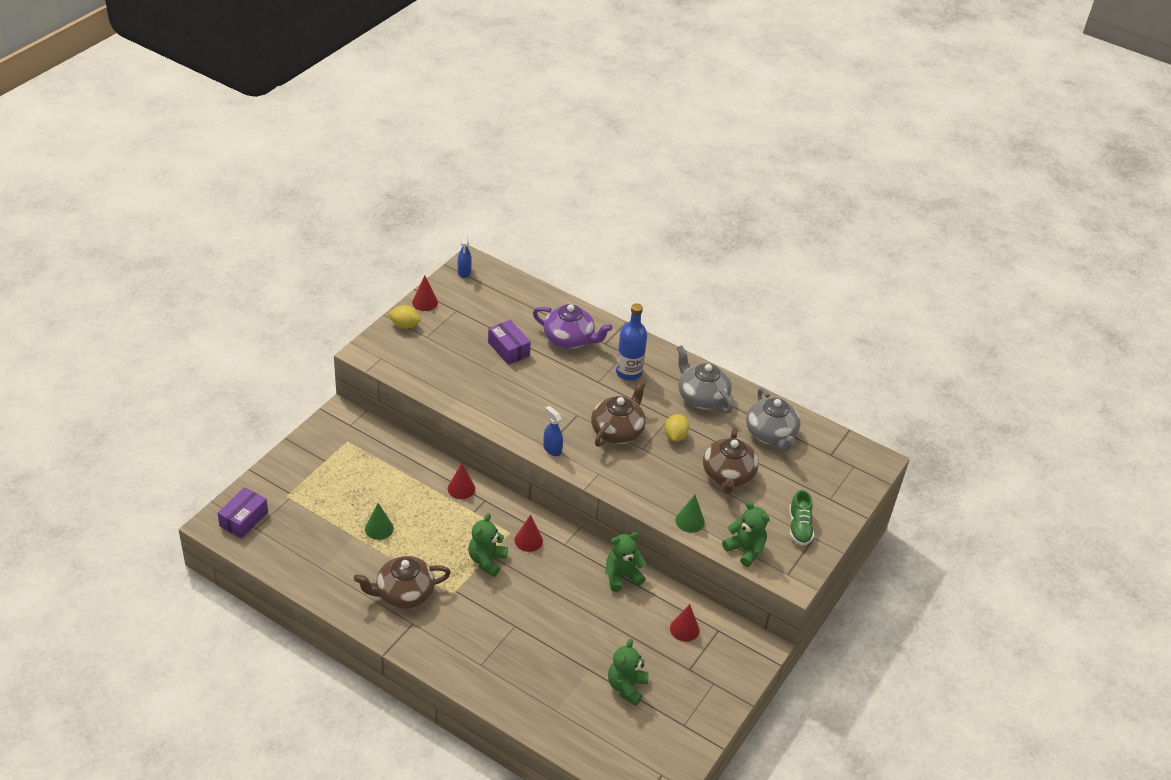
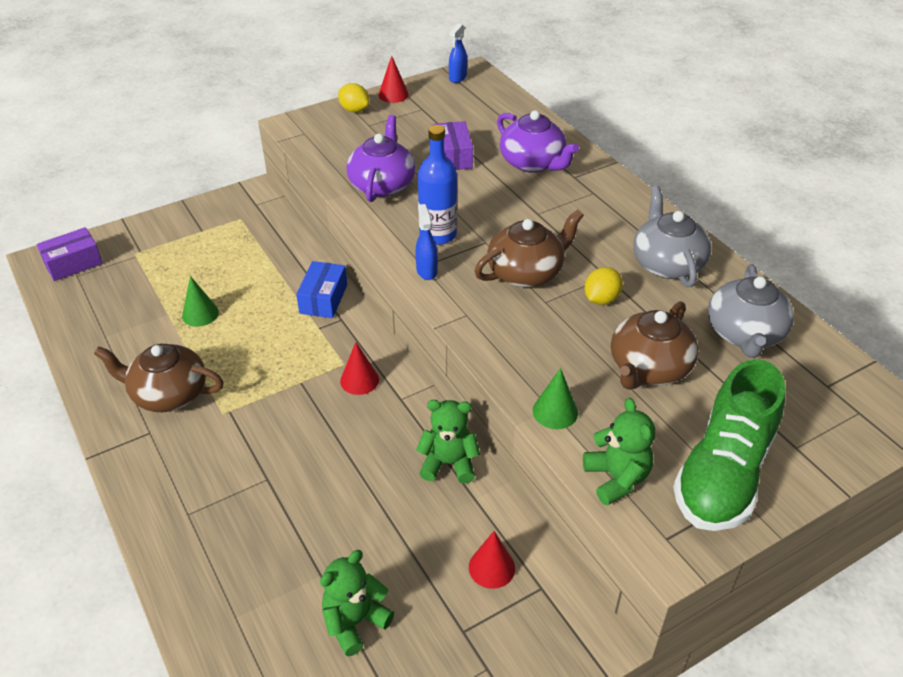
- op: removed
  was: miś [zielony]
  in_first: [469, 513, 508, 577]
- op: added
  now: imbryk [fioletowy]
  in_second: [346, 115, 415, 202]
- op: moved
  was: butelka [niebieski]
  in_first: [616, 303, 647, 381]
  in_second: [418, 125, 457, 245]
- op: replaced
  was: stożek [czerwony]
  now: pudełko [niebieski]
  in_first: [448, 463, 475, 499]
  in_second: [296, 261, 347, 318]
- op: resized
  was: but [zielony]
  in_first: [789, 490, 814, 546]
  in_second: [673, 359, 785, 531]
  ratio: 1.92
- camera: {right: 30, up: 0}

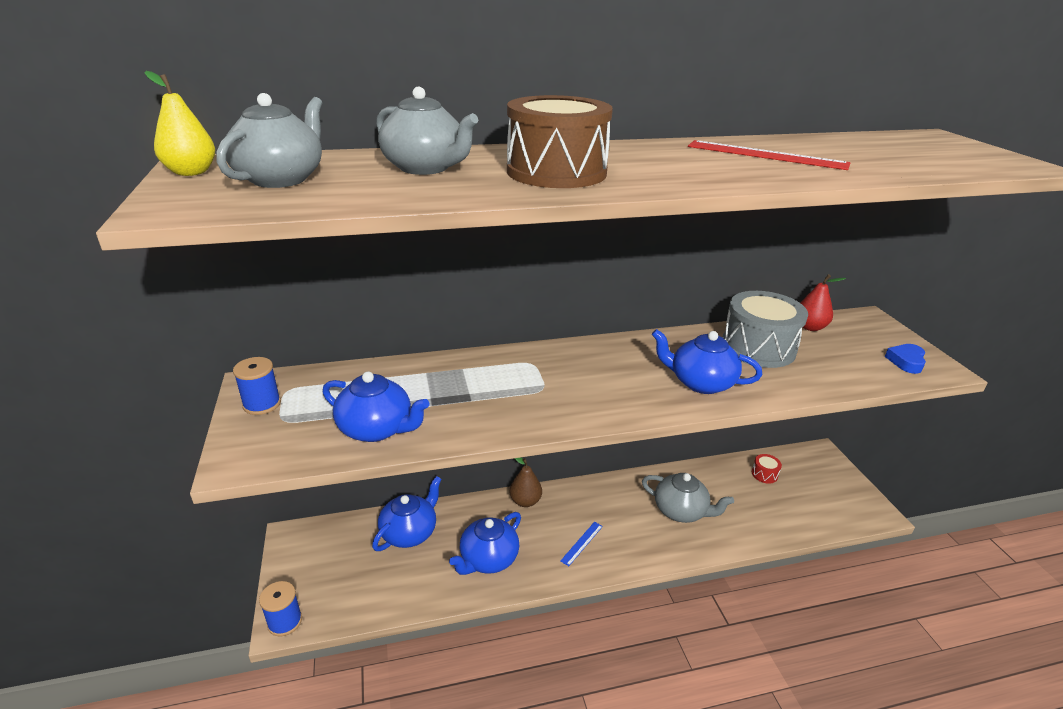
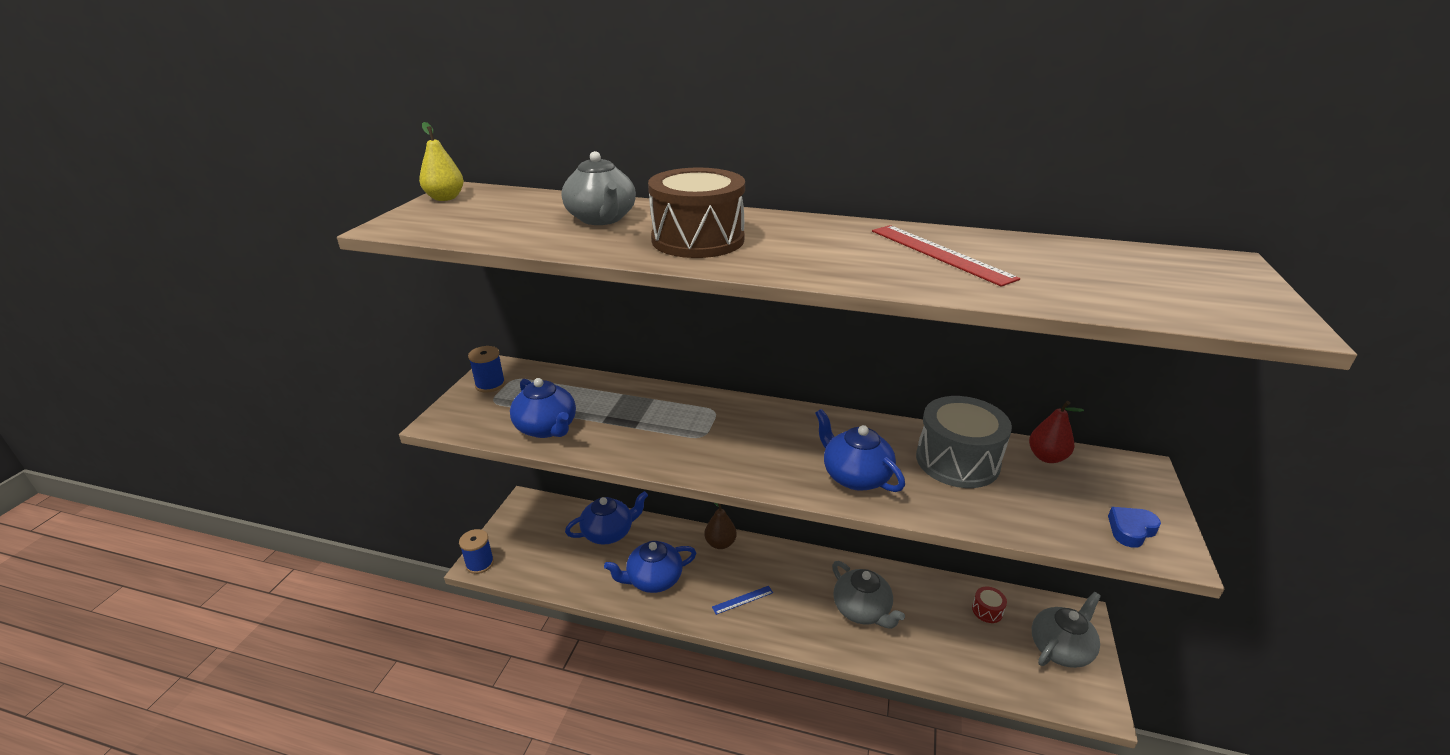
- op: moved
  was: imbryk [szary]
  in_first: [216, 93, 322, 188]
  in_second: [1032, 592, 1101, 668]
- camera: {right: 30, up: 0}

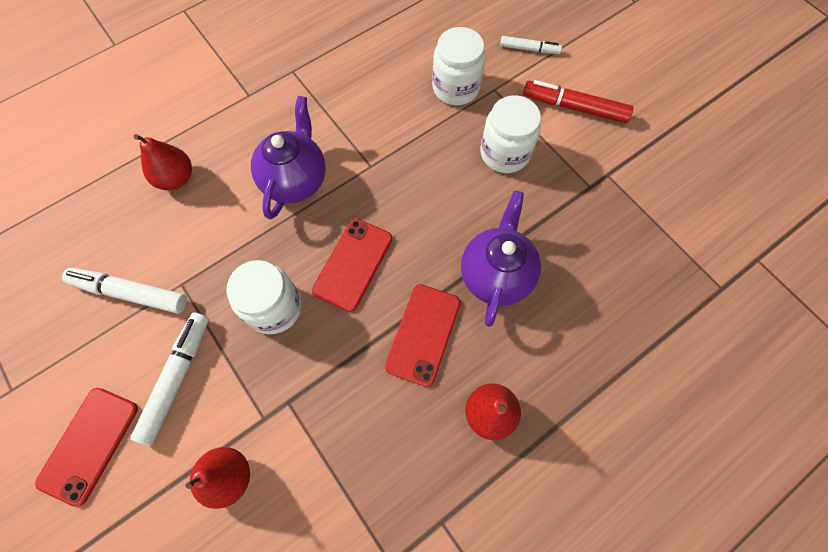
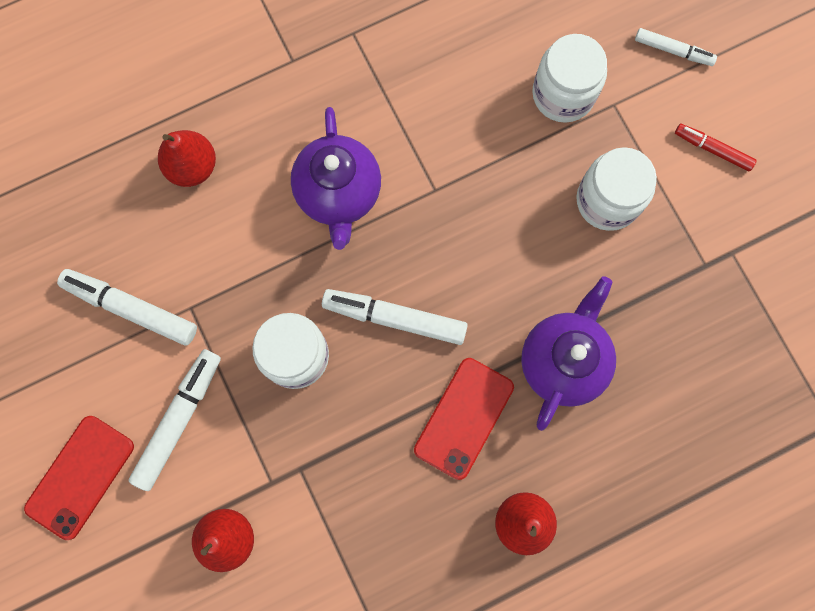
- op: replaced
  was: telefon [czerwony]
  now: flamaster [biały]
  in_first: [312, 219, 392, 312]
  in_second: [322, 289, 468, 345]
- op: turned
  was: imbryk [fioletowy]
  in_first: [251, 96, 326, 219]
  in_second: [291, 107, 381, 250]
  clockwise: 150
- op: resized
  was: flamaster [czerwony]
  in_first: [523, 80, 634, 123]
  in_second: [675, 124, 757, 171]
  ratio: 0.6
- camera: {right: 10, up: 10}

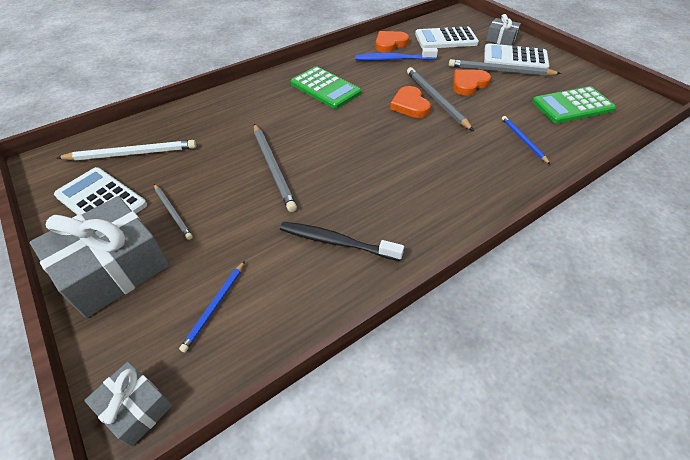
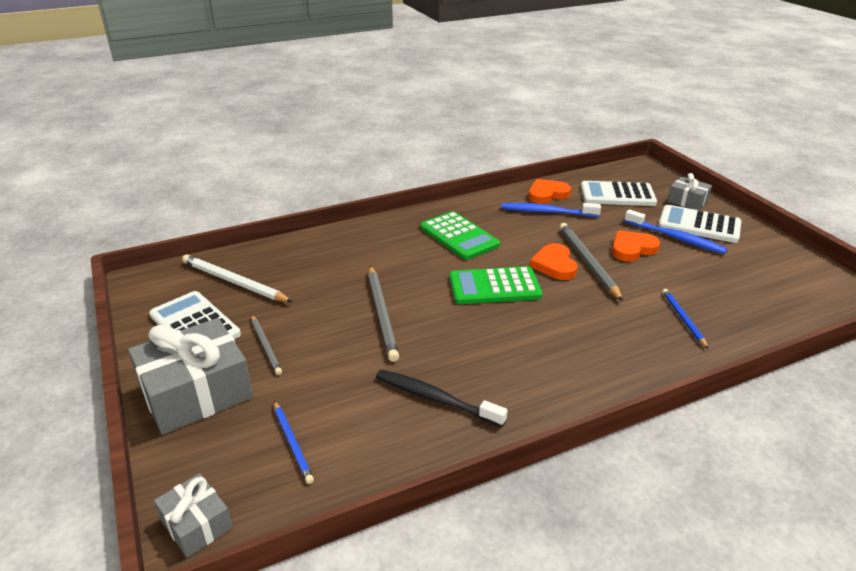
- op: moved
  was: kalkulator [zielony]
  in_first: [532, 86, 616, 123]
  in_second: [449, 266, 542, 304]
- op: replaced
  was: ołówek [szary]
  now: szczoteczka do zębów [niebieski]
  in_first: [449, 59, 561, 76]
  in_second: [624, 209, 727, 254]
- op: turned
  was: ołówek [biały]
  in_first: [57, 140, 196, 160]
  in_second: [182, 255, 293, 302]
  clockwise: -150
- op: turned
  was: ołówek [niebieski]
  in_first: [179, 261, 245, 352]
  in_second: [274, 401, 314, 484]
  clockwise: -60
- camera: {right: 10, up: -15}

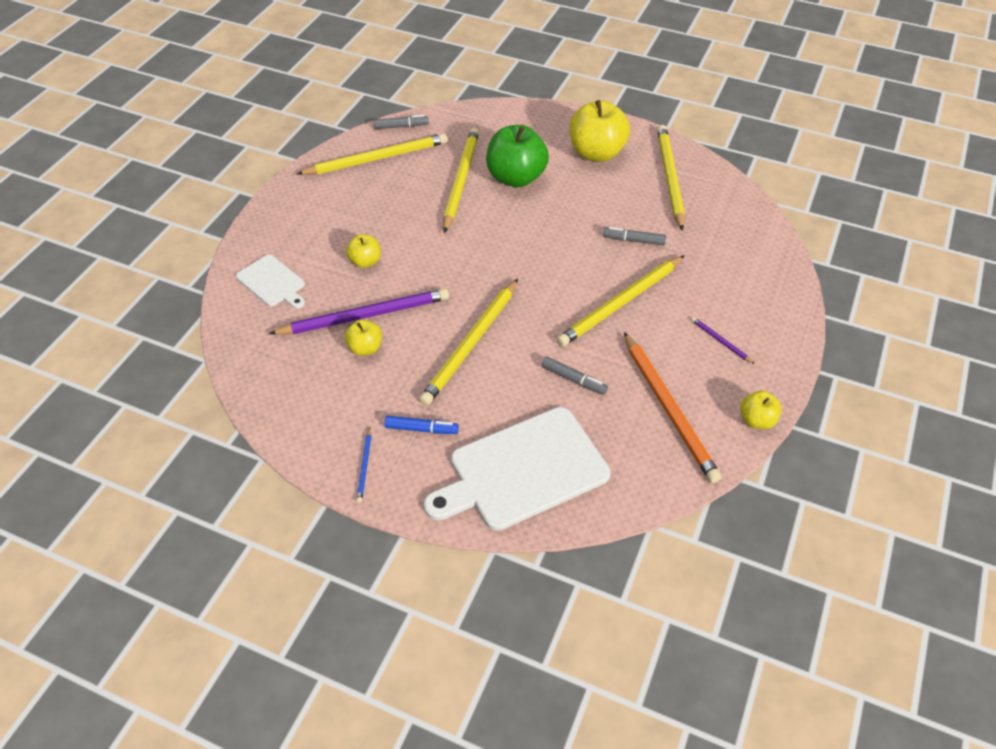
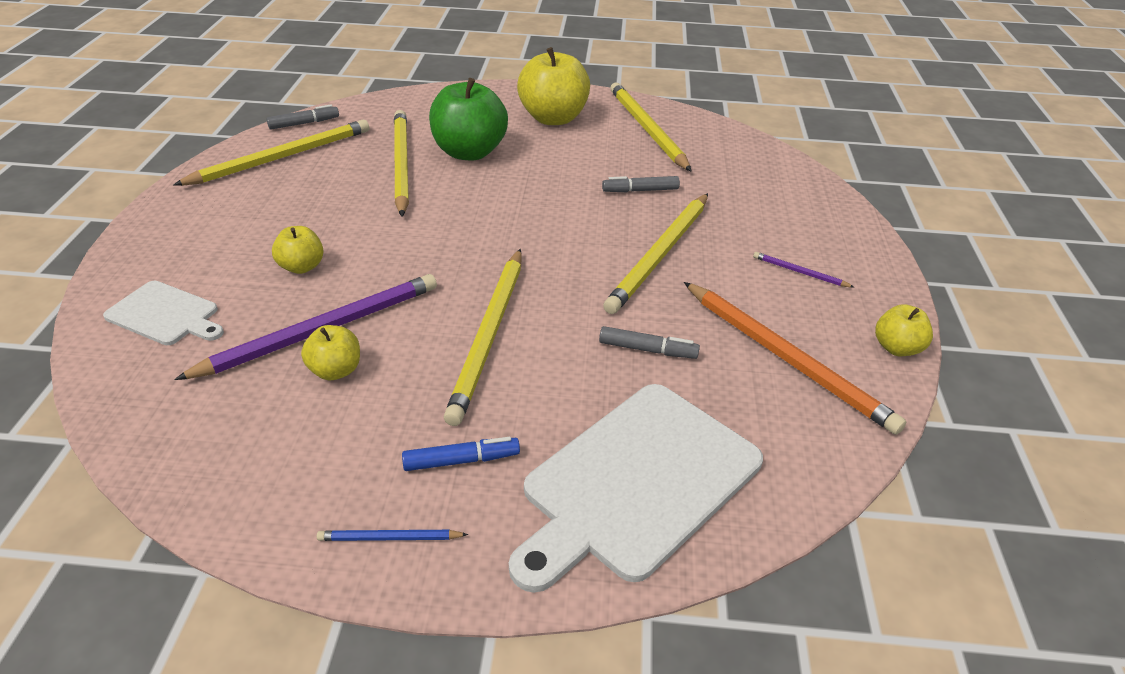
- op: turned
  was: ołówek [niebieski]
  in_first: [356, 428, 371, 503]
  in_second: [317, 530, 468, 541]
  clockwise: 105
- camera: {right: -20, up: -10}

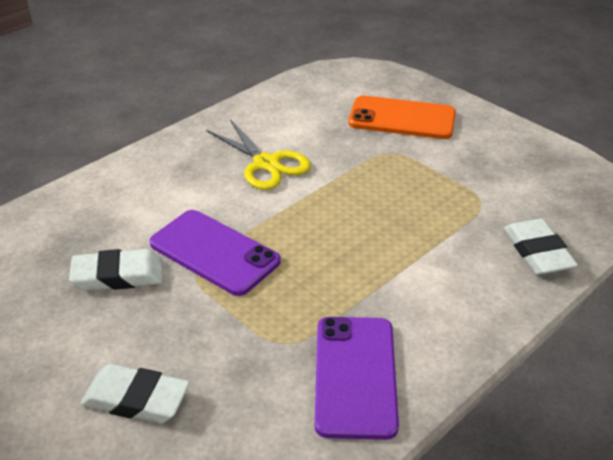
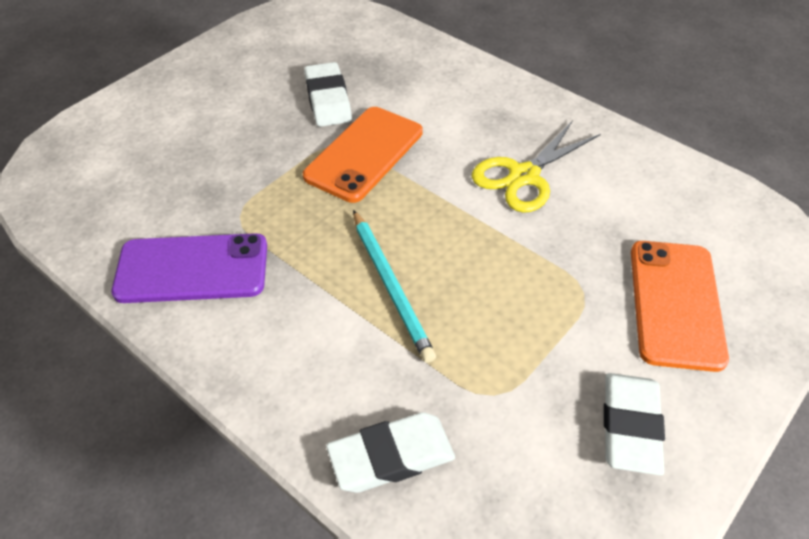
- op: added
  now: ołówek [turkusowy]
  in_second: [353, 210, 436, 363]
- op: moved
  was: gumka do mazania [biały]
  in_first: [80, 364, 190, 423]
  in_second: [604, 373, 665, 475]
- op: recoloured
  was: telefon [fioletowy]
  now: telefon [pomarańczowy]
  in_first: [149, 210, 281, 296]
  in_second: [303, 107, 423, 203]
- camera: {right: 85, up: 10}

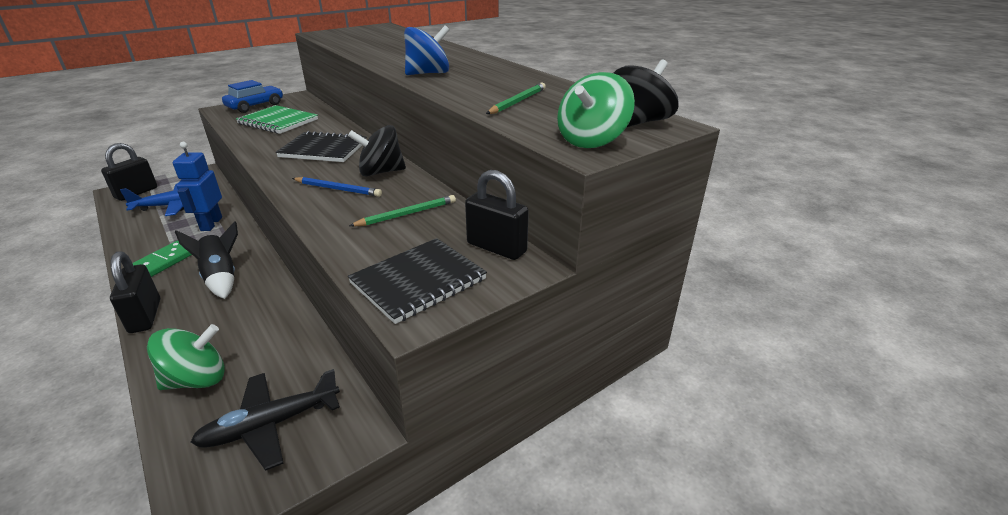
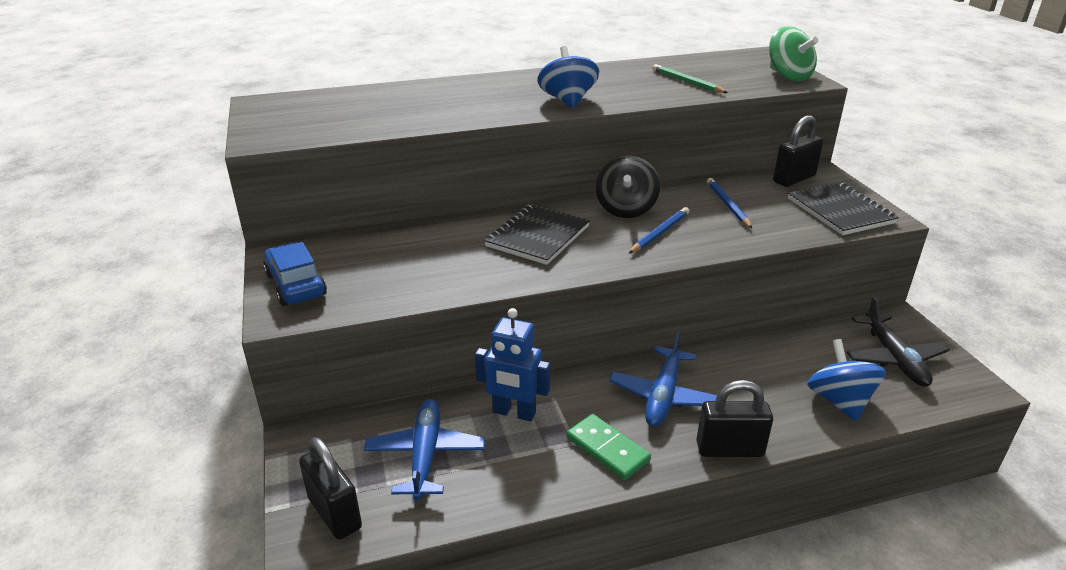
- op: removed
  was: zeszyt [zielony]
  in_first: [236, 105, 318, 134]
- op: removed
  was: bączek [czarny]
  in_first: [614, 59, 679, 127]
- op: replaced
  was: rakieta [czarny]
  now: samolot [niebieski]
  in_first: [175, 221, 238, 299]
  in_second: [609, 331, 717, 427]
- op: recoloured
  was: bączek [zielony]
  now: bączek [niebieski]
  in_first: [147, 324, 225, 390]
  in_second: [807, 339, 886, 421]
- op: recoloured
  was: ołówek [zielony]
  now: ołówek [niebieski]
  in_first: [349, 195, 456, 226]
  in_second: [707, 178, 752, 228]
- camera: {right: -70, up: 0}

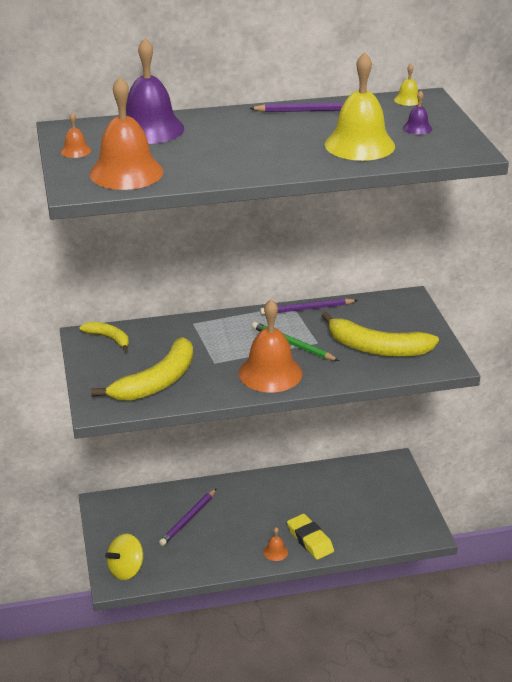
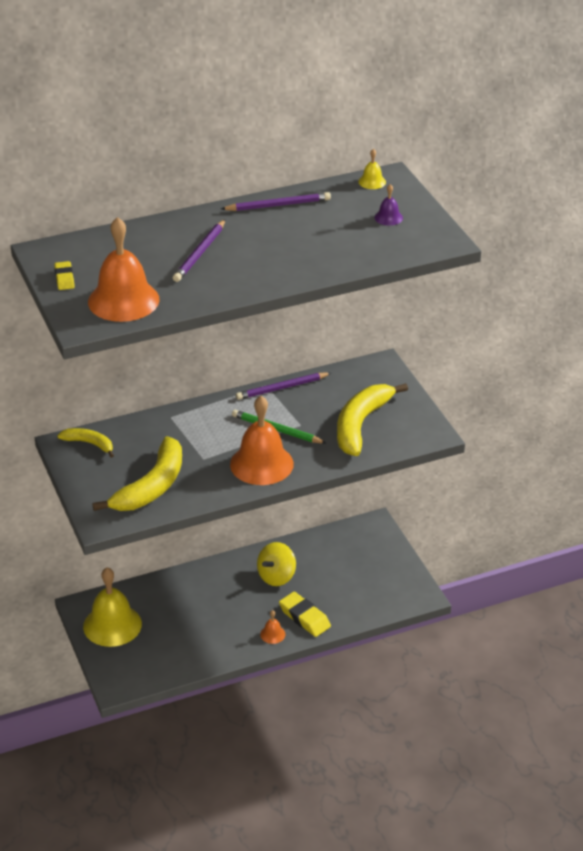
- op: removed
  was: dzwonek [fioletowy]
  in_first: [126, 38, 184, 144]
- op: moved
  was: bączek [żółty]
  in_first: [105, 534, 144, 580]
  in_second: [257, 542, 296, 586]
- op: moved
  was: ołówek [fioletowy]
  in_first: [159, 489, 216, 546]
  in_second: [173, 220, 225, 282]
- op: moved
  was: dzwonek [żółty]
  in_first: [325, 52, 395, 161]
  in_second: [83, 567, 142, 647]
- op: replaced
  was: dzwonek [pomarańczowy]
  now: gumka do mazania [żółty]
  in_first: [61, 112, 91, 158]
  in_second: [54, 261, 75, 290]
- op: turned
  was: banan [żółty]
  in_first: [322, 312, 439, 357]
  in_second: [337, 383, 408, 456]
  clockwise: 105
- camera: {right: -10, up: 5}

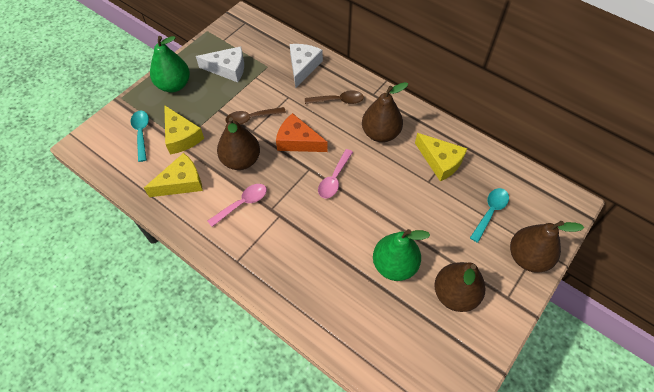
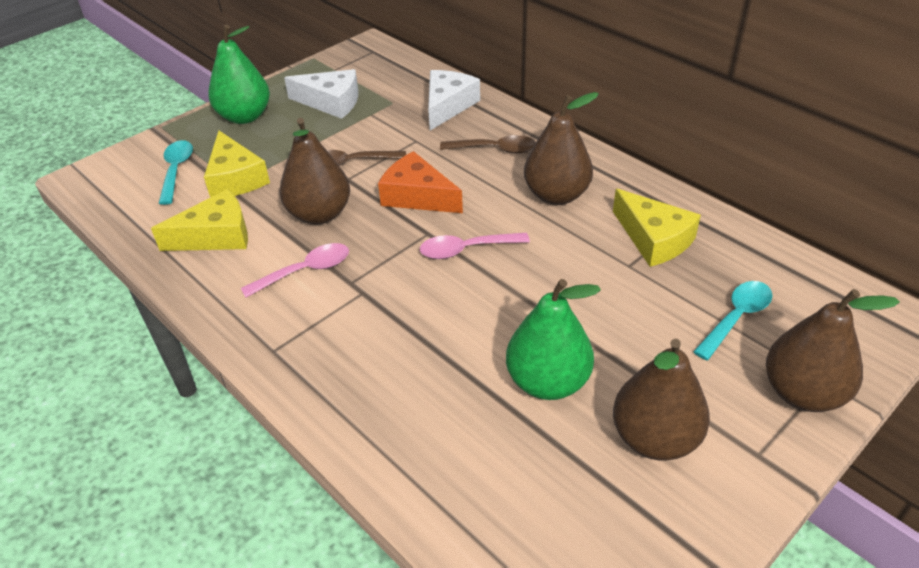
- op: turned
  was: łyżka [różowy]
  in_first: [318, 149, 353, 199]
  in_second: [420, 233, 530, 259]
  clockwise: 45
- camera: {right: 10, up: -15}

